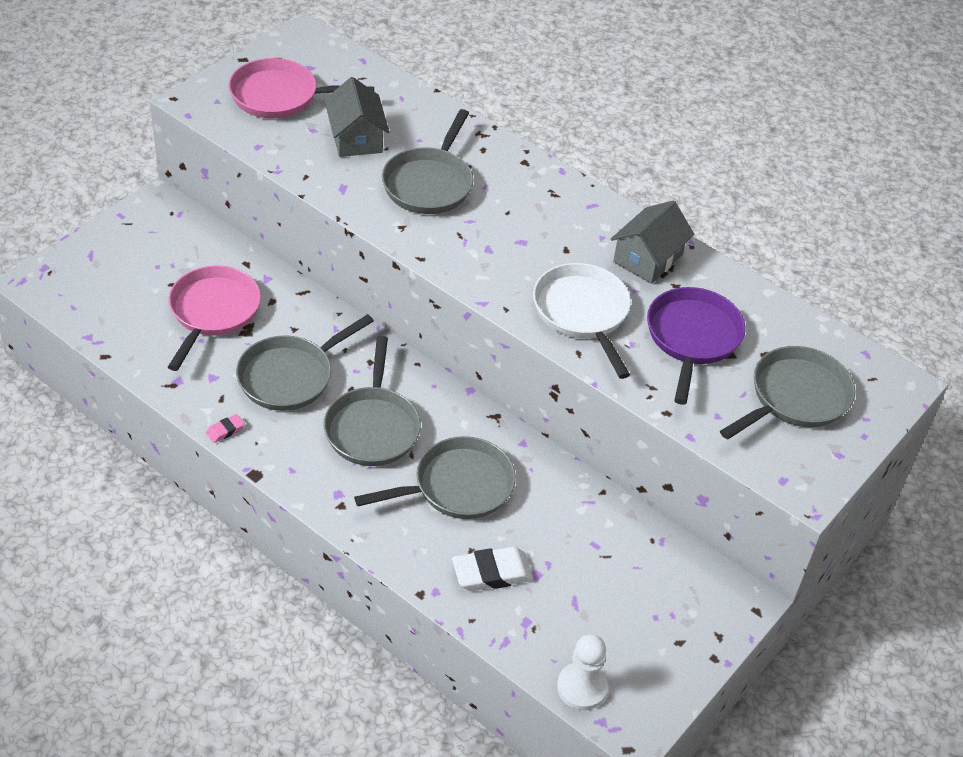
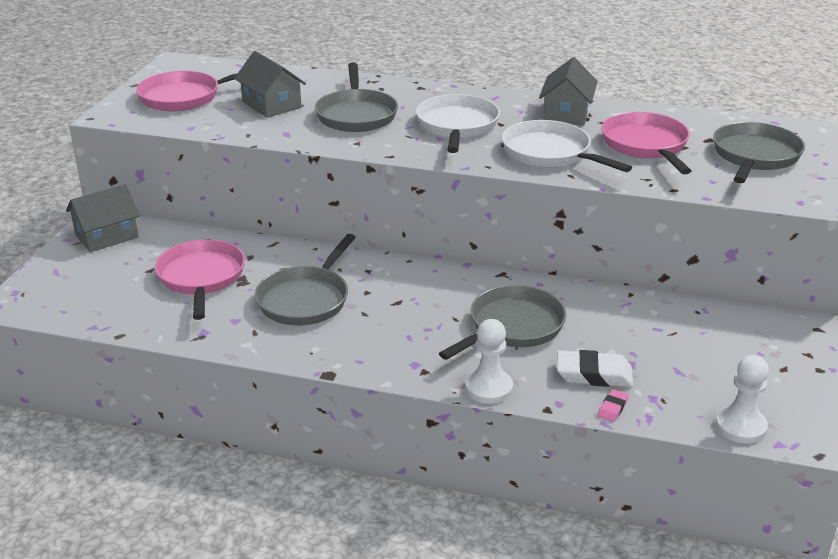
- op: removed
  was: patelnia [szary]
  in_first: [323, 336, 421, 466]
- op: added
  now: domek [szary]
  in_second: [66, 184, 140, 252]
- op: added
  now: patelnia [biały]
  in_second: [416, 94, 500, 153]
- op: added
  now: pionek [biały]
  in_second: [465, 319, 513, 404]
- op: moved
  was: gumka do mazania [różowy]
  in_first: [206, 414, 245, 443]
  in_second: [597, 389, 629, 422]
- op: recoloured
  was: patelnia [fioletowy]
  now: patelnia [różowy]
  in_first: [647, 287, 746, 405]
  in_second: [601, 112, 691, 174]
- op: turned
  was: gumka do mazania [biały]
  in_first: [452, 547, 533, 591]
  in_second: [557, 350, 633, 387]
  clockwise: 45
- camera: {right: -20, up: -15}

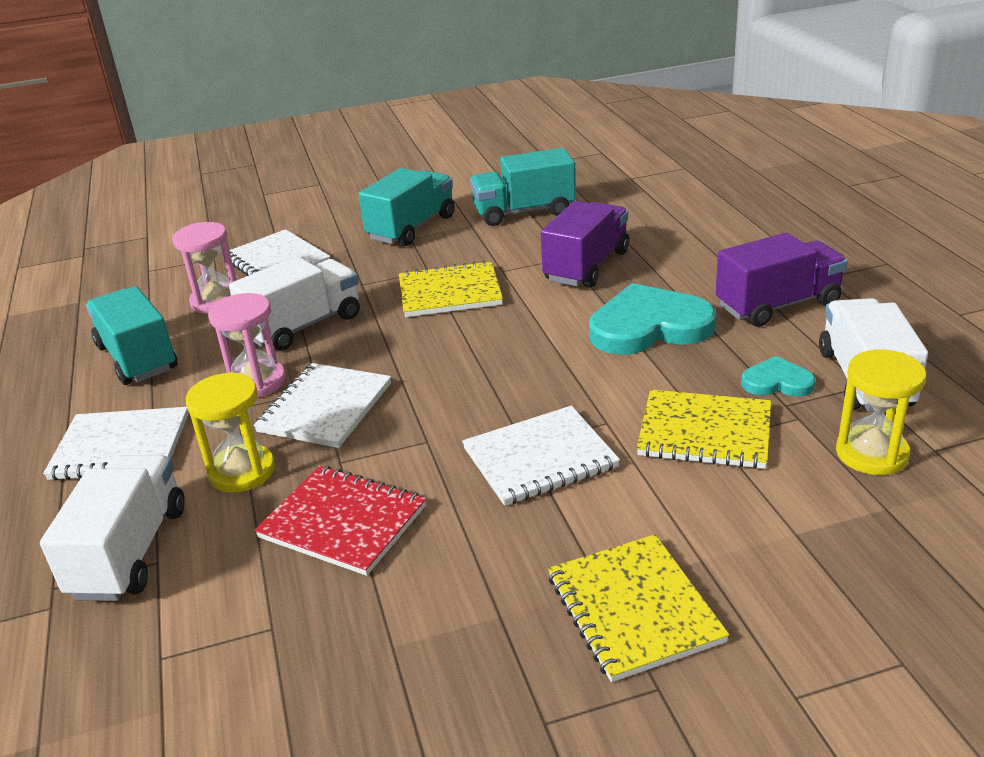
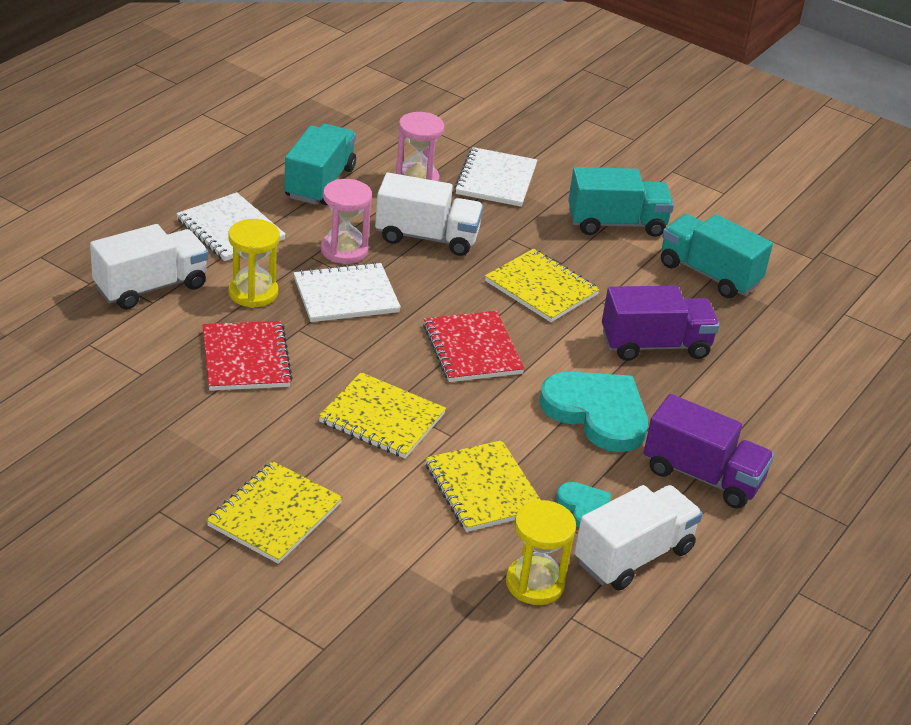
- op: added
  now: zeszyt [czerwony]
  in_second: [423, 311, 525, 382]
- op: recoloured
  was: zeszyt [biały]
  now: zeszyt [żółty]
  in_first: [462, 406, 620, 506]
  in_second: [318, 372, 446, 458]
- camera: {right: 45, up: 5}

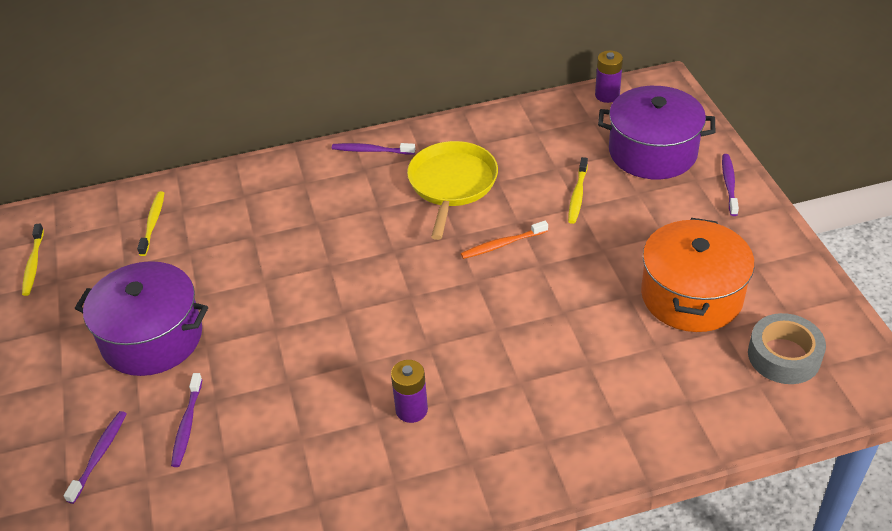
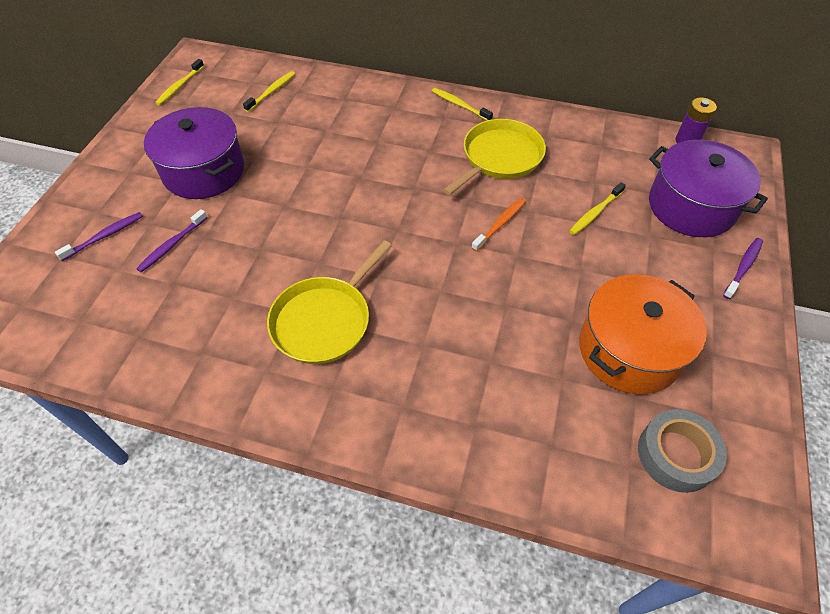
- op: replaced
  was: bateria [fioletowy]
  now: patelnia [żółty]
  in_first: [391, 360, 428, 423]
  in_second: [267, 240, 392, 364]
- op: recoloured
  was: szczoteczka do zębów [fioletowy]
  now: szczoteczka do zębów [żółty]
  in_first: [332, 143, 415, 155]
  in_second: [432, 88, 493, 121]
- op: turned
  was: szczoteczka do zębów [pomarańczowy]
  in_first: [461, 221, 548, 259]
  in_second: [471, 198, 526, 252]
  clockwise: 120
- camera: {right: 30, up: 10}

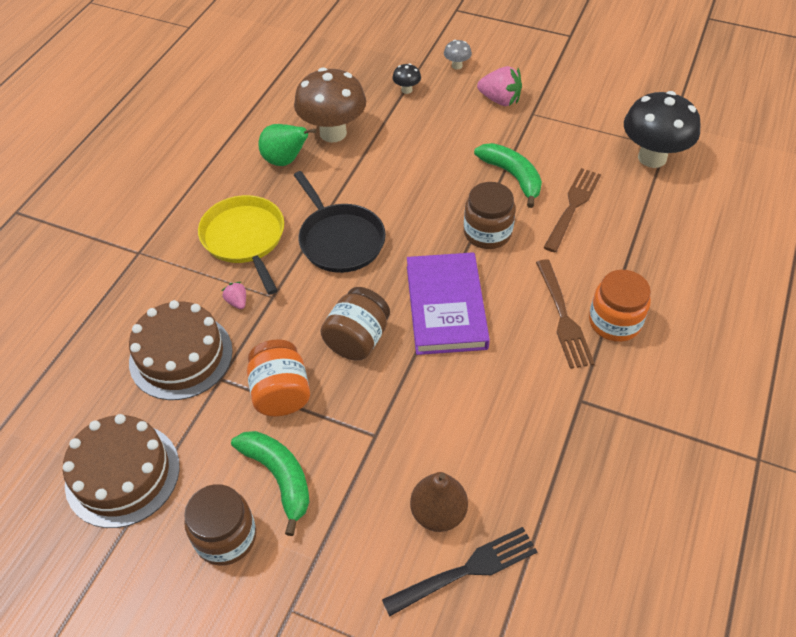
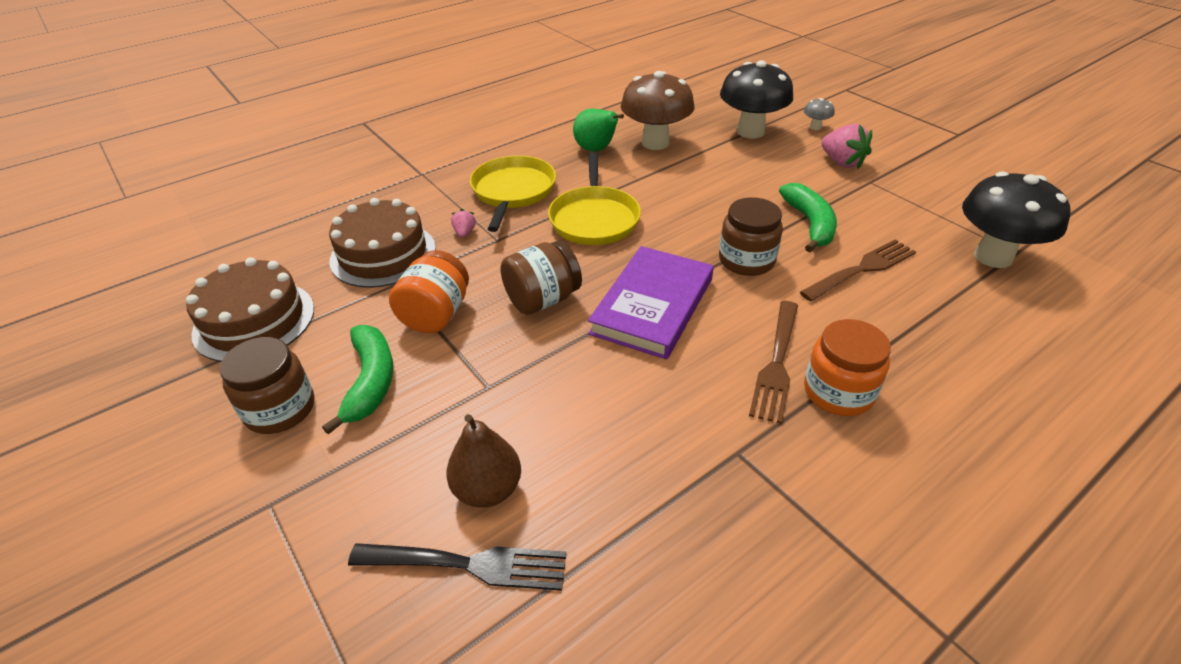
- op: recoloured
  was: patelnia [czarny]
  now: patelnia [żółty]
  in_first: [294, 171, 386, 273]
  in_second: [548, 152, 641, 245]
- op: resized
  was: grzyb [czarny]
  in_first: [392, 63, 421, 94]
  in_second: [720, 60, 793, 138]
  ratio: 2.35
- camera: {right: 30, up: -10}

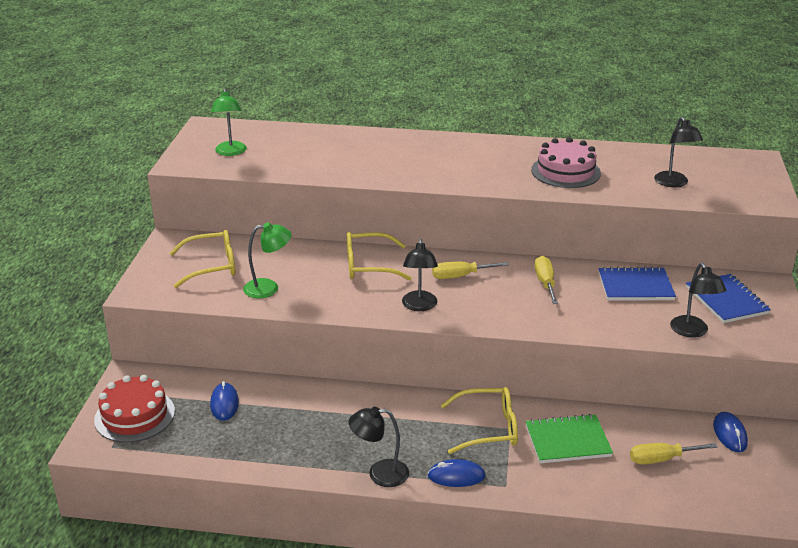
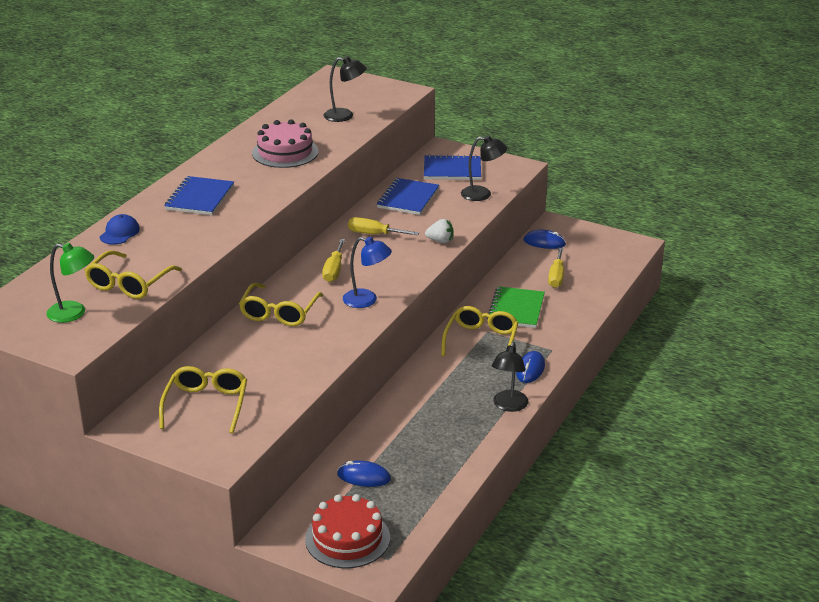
- op: removed
  was: lampka [zielony]
  in_first: [243, 222, 292, 298]
- op: added
  now: okulary [żółty]
  in_second: [84, 250, 182, 299]
- op: added
  now: czapka [niebieski]
  in_second: [100, 214, 140, 245]
- op: added
  now: zeszyt [niebieski]
  in_second: [164, 176, 234, 215]
- op: added
  now: truskawka [biały]
  in_second: [425, 219, 454, 243]
- op: recoloured
  was: lampka [czarny]
  now: lampka [niebieski]
  in_first: [402, 239, 438, 311]
  in_second: [343, 237, 392, 308]
- camera: {right: -70, up: 0}

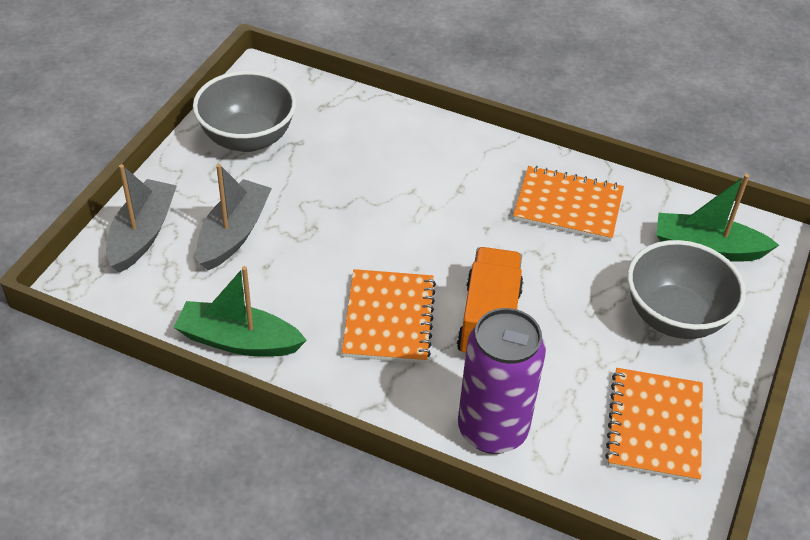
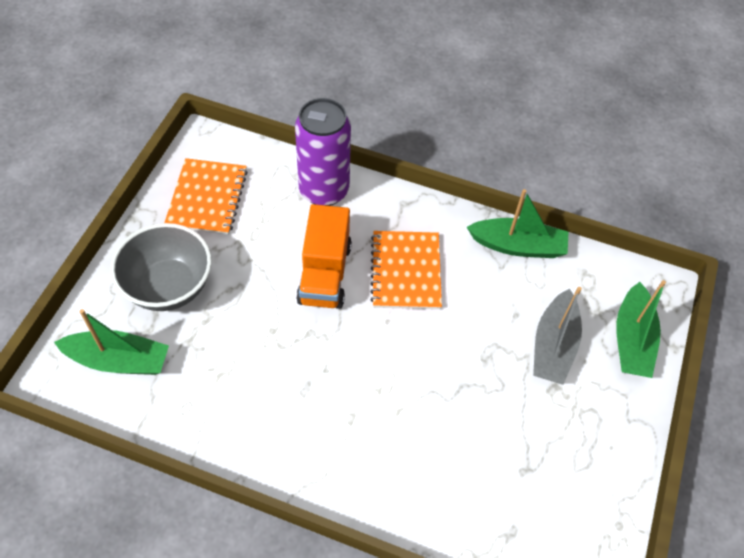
- op: removed
  was: miska [szary]
  in_first: [193, 71, 296, 152]
- op: removed
  was: zeszyt [pomarańczowy]
  in_first: [513, 166, 624, 241]
- op: recoloured
  was: łódka [szary]
  now: łódka [zielony]
  in_first: [106, 164, 177, 273]
  in_second: [616, 280, 666, 378]
- camera: {right: 175, up: 10}

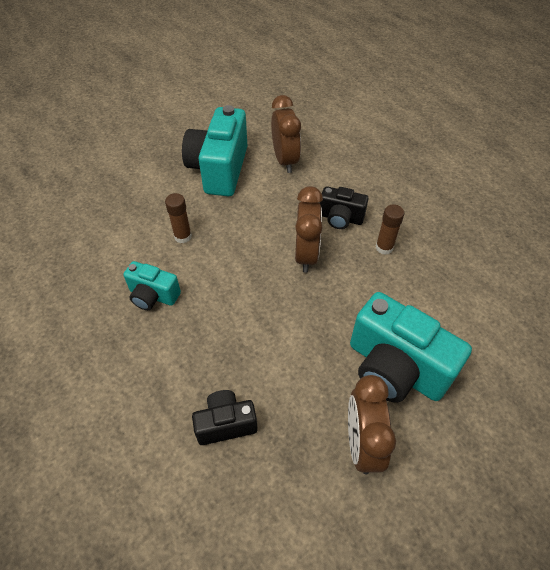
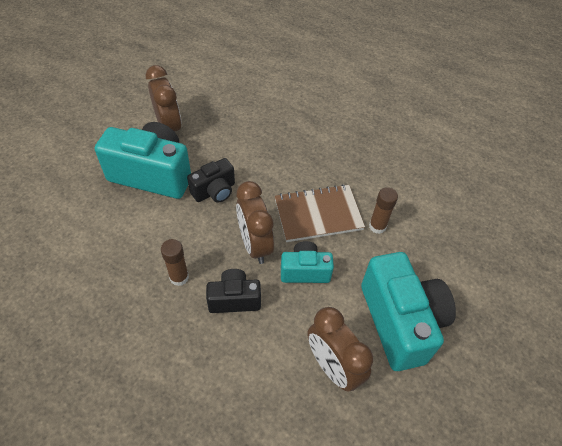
- op: added
  now: zeszyt [brązowy]
  in_second: [274, 184, 365, 242]
- op: moved
  was: aparat fotograficzny [turkusowy]
  in_first: [123, 261, 181, 310]
  in_second: [281, 241, 334, 283]
- op: moved
  was: aparat fotograficzny [czarny]
  in_first: [192, 390, 258, 445]
  in_second: [187, 158, 235, 203]
- camera: {right: 155, up: 0}

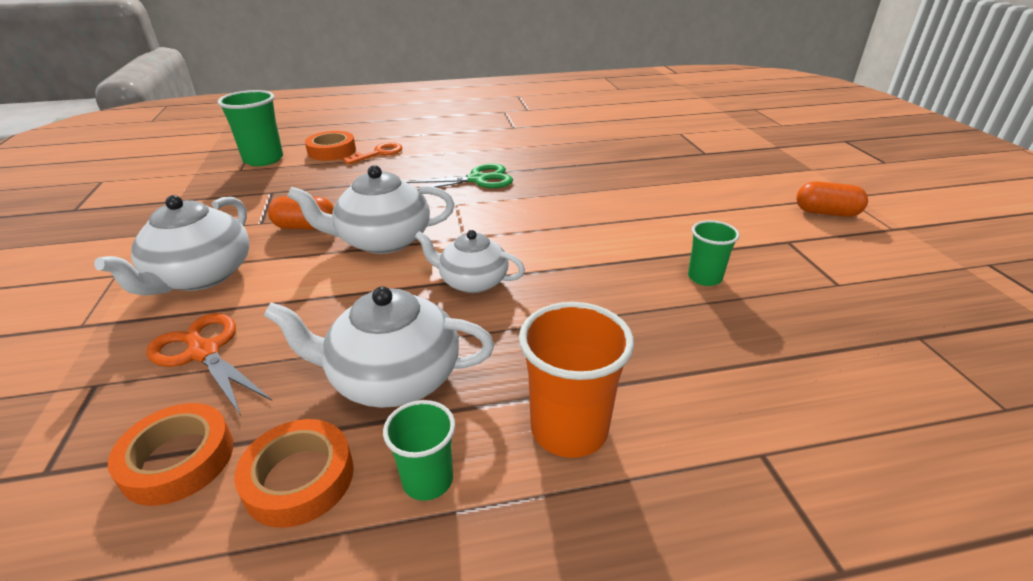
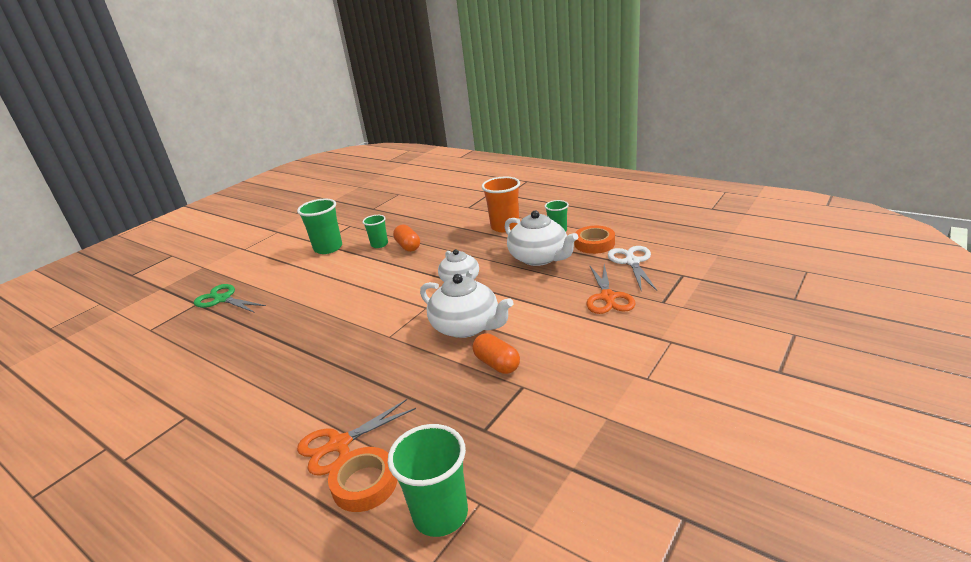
- op: removed
  was: imbryk [biały]
  in_first: [94, 195, 249, 296]
- op: added
  now: szklanka [zielony]
  in_second: [297, 199, 342, 254]
- op: moved
  was: nożyczki [zielony]
  in_first: [406, 163, 513, 190]
  in_second: [194, 284, 266, 313]
- op: moved
  was: kapsułka [pomarańczowy]
  in_first: [796, 181, 868, 217]
  in_second: [393, 225, 420, 252]
- op: replaced
  was: taśma klejąca [pomarańczowy]
  now: nożyczki [biały]
  in_first: [108, 403, 233, 506]
  in_second: [608, 246, 657, 292]
- op: replaced
  was: klucz [pomarańczowy]
  now: nożyczki [pomarańczowy]
  in_first: [342, 142, 402, 165]
  in_second: [297, 399, 416, 475]
- camera: {right: -130, up: -5}

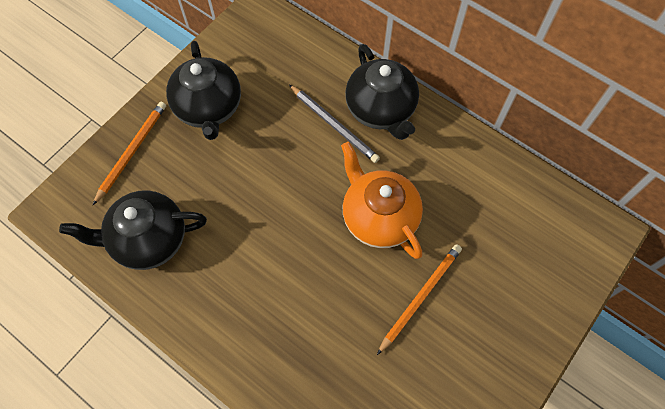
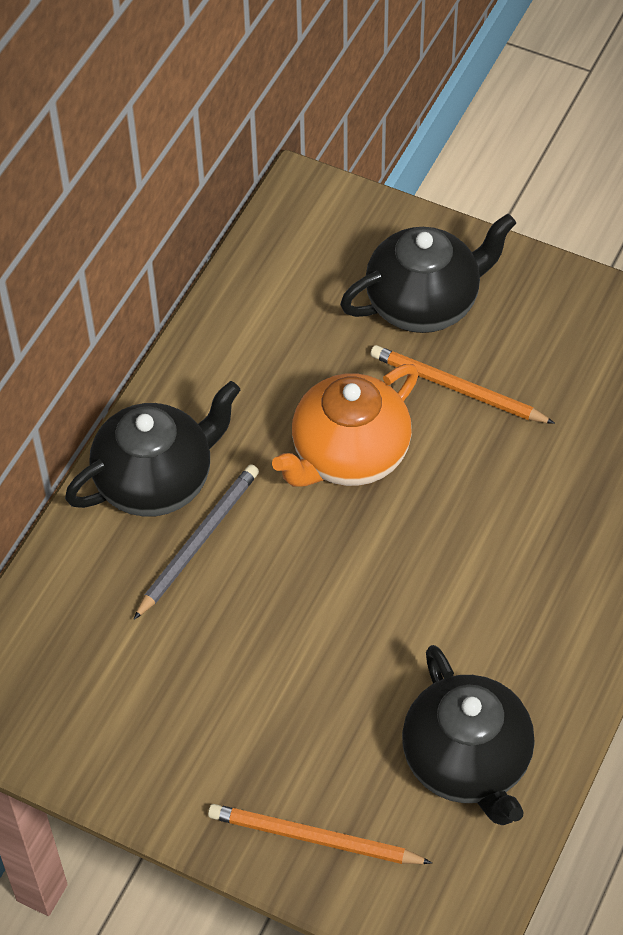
- op: moved
  was: imbryk [czarny]
  in_first: [166, 41, 241, 140]
  in_second: [340, 214, 516, 333]
- camera: {right: -100, up: -10}

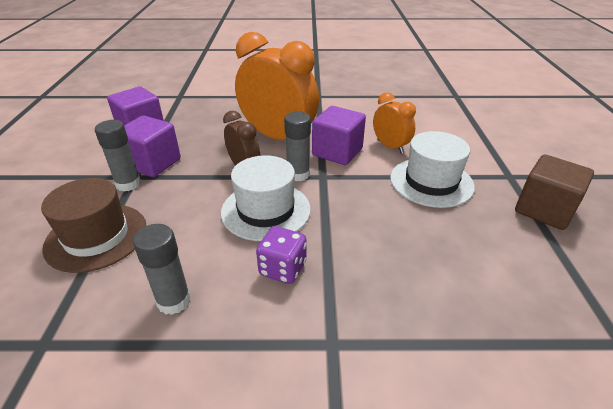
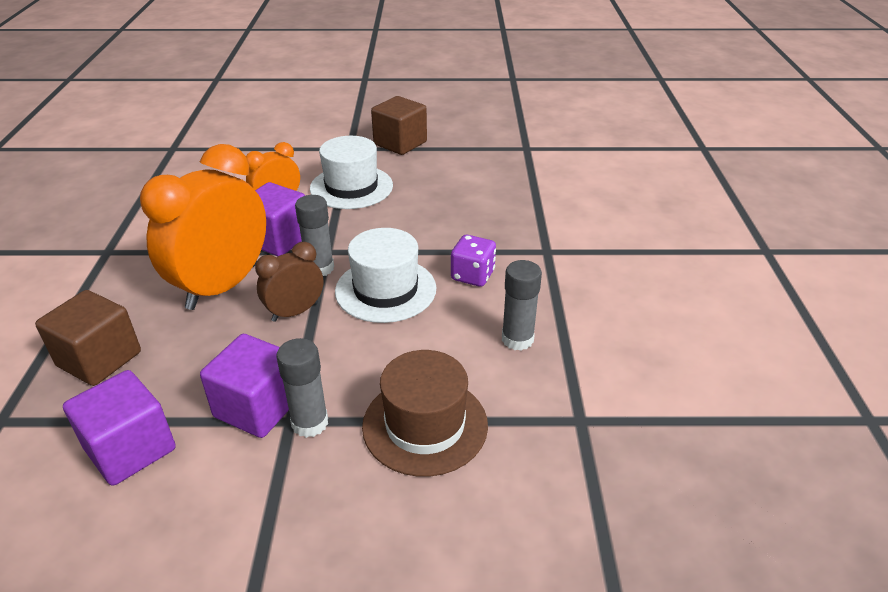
- op: added
  now: sześcian [brązowy]
  in_second: [35, 290, 141, 386]
- camera: {right: -90, up: 0}

